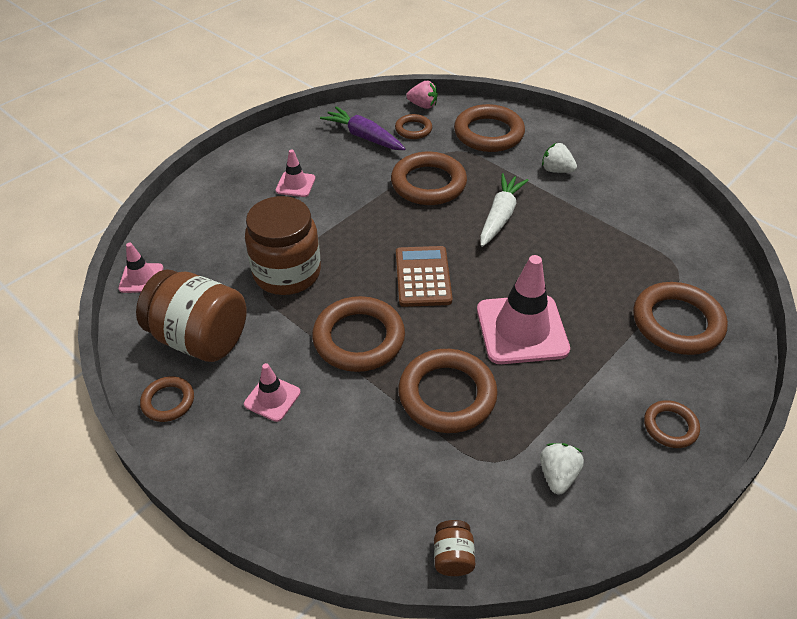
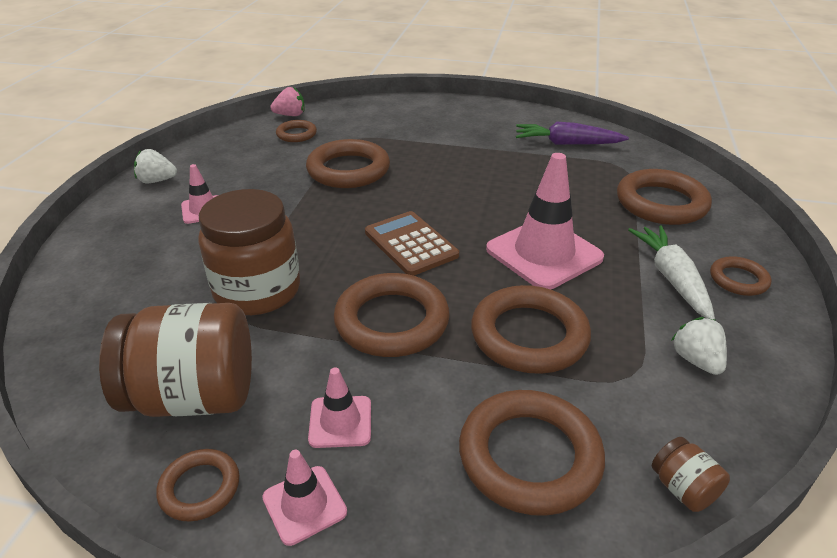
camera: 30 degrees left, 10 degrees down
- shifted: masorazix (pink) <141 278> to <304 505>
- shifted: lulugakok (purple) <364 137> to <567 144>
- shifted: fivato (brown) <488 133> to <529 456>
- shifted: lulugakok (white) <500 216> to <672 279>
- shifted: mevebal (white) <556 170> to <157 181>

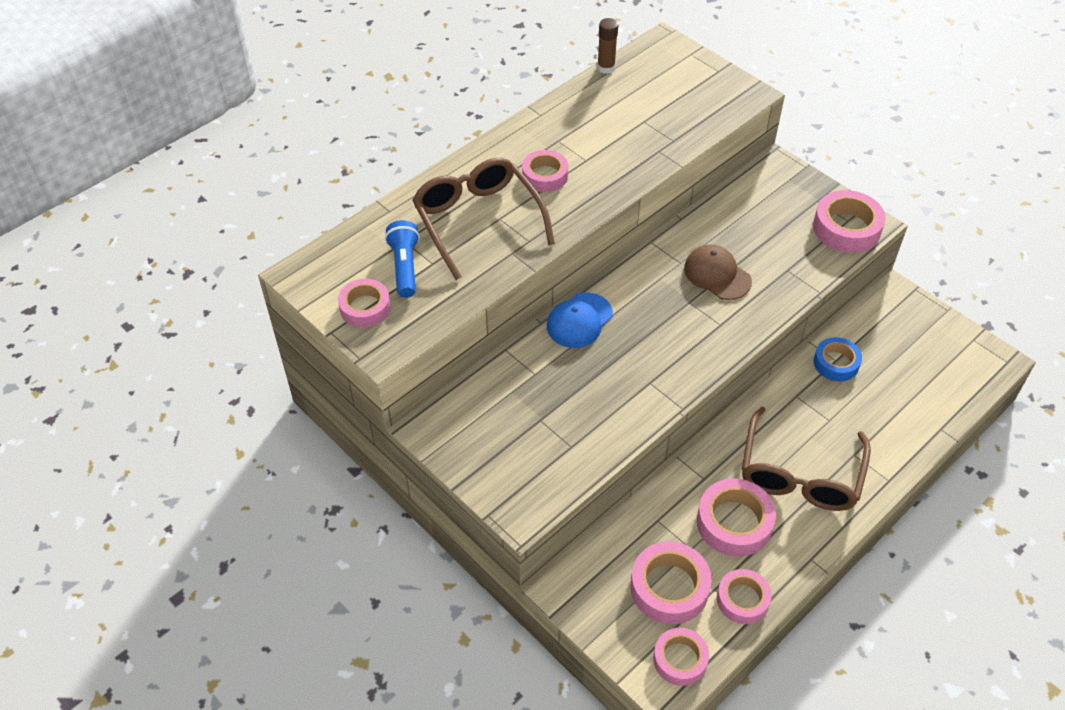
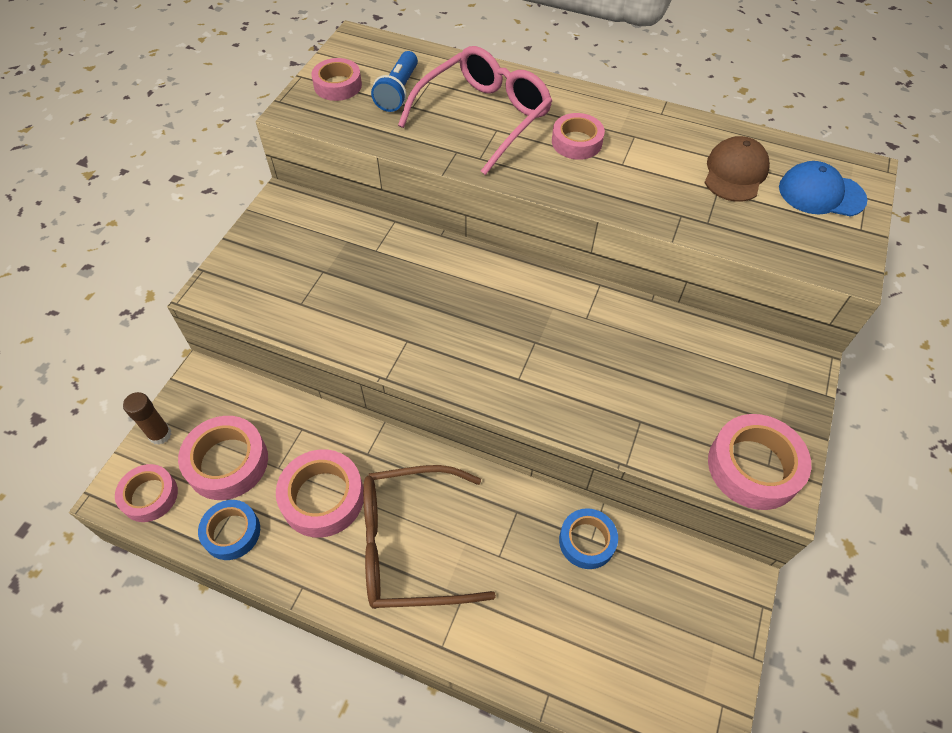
camera: 65 degrees right, 5 degrees up
- rotated: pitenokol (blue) <405 267> = <398 92> 135 degrees clockwise
- repainted: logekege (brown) <478 221> to logekege (pink) <484 117>
- shifted: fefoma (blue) <579 320> to <821 193>
- shifted: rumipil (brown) <606 68> to <160 434>
- shifted: fefoma (brown) <717 275> to <735 173>
- repainted: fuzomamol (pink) <742 600> to fuzomamol (blue) <232 532>

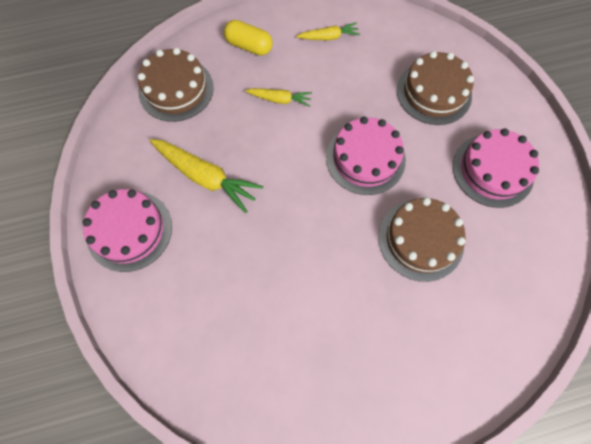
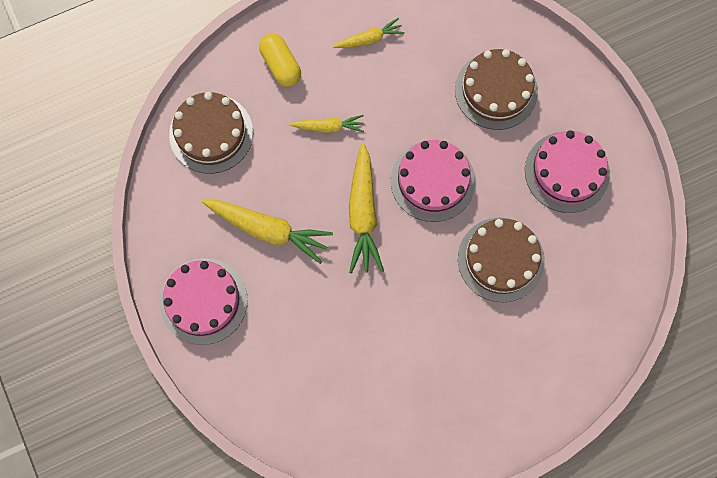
camera: 10 degrees left, 5 degrees up
- rotated: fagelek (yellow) <249 46> = <281 65> 45 degrees clockwise
- new: lulugakok (yellow) <363 214>

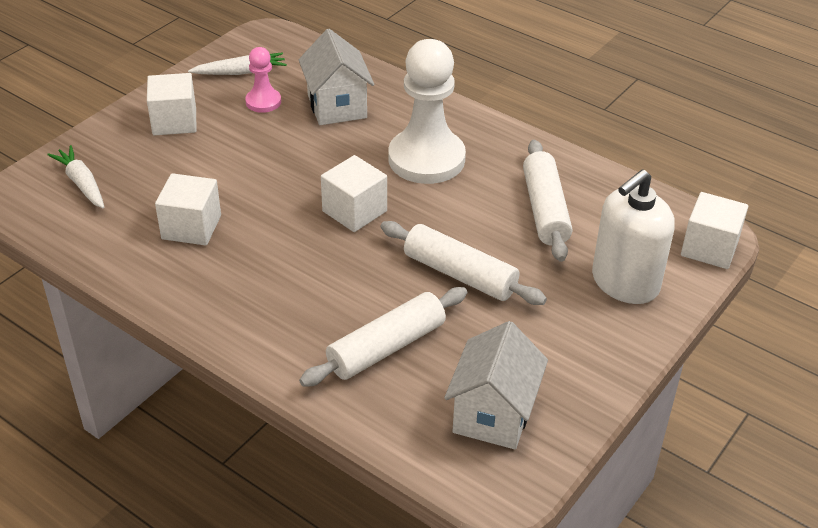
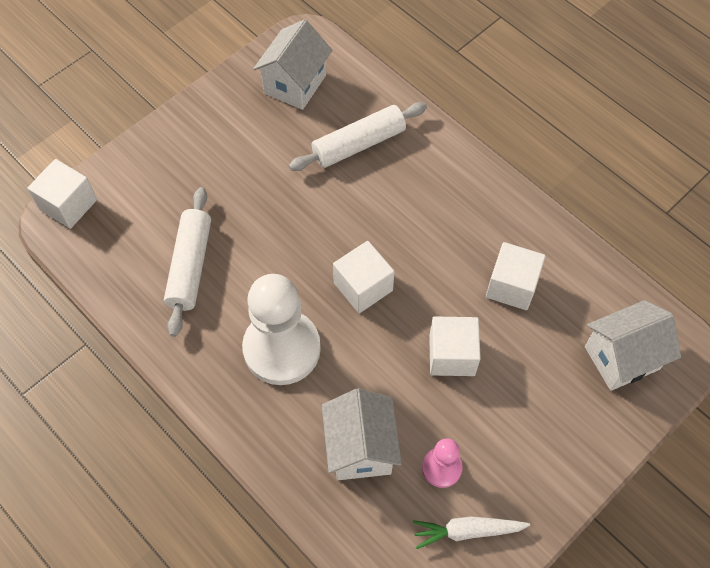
camera: 170 degrees left, 20 degrees up
- swapped: lulugakok (white) <82 183> to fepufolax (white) <622 358>
- shifted: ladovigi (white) <174 121> to <452 355>
- gone: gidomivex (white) <460 274>
- gone: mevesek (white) <625 282>

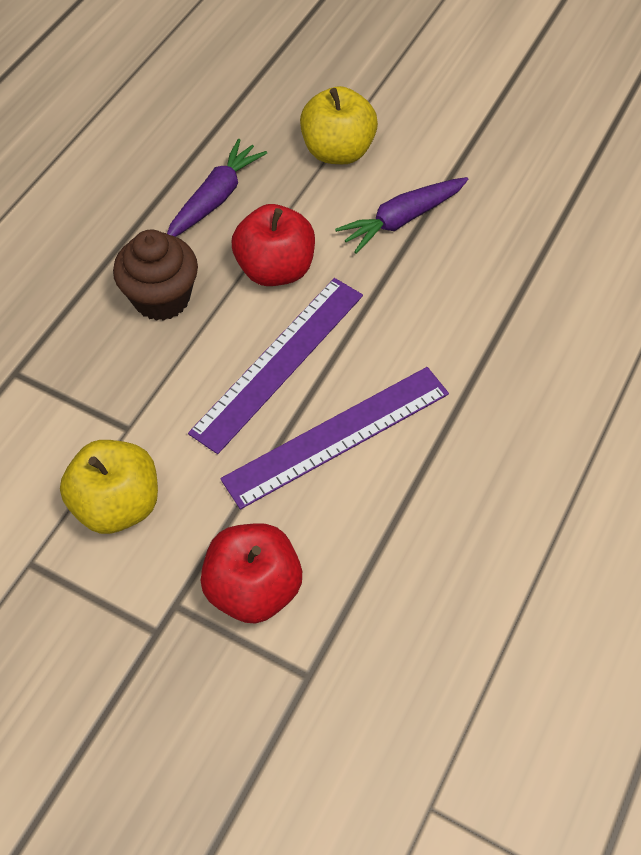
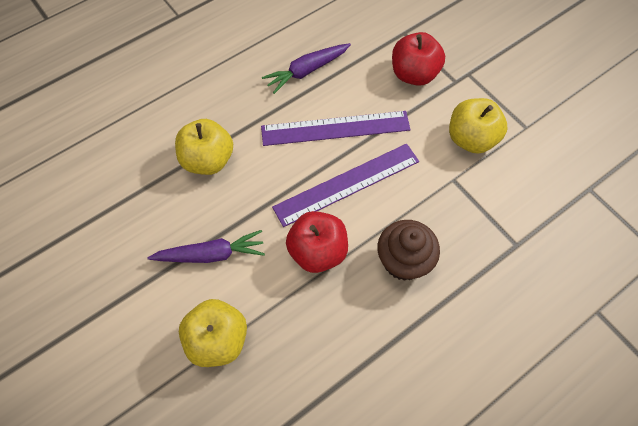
camera: 155 degrees left, 5 degrees up
- shifted: lulugakok (purple) <215 198> to <307 71>
- new: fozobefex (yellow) <208 160>

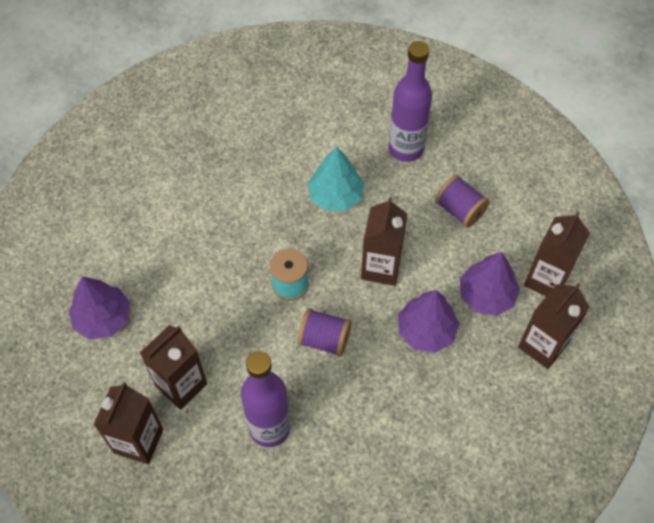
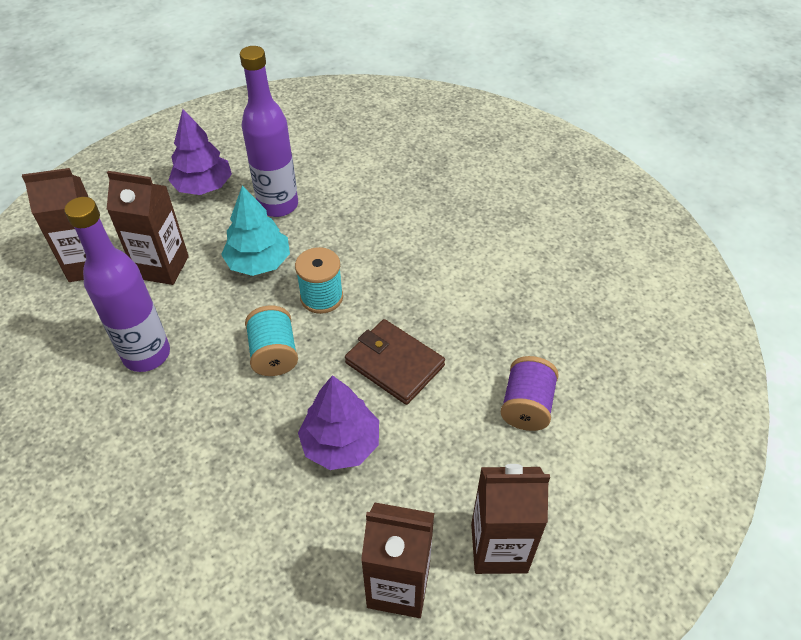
camera: 60 degrees right, 10 degrees down
- repainted: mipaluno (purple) <324 339> to mipaluno (turquoise) <274 354>
- shifted: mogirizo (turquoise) <336 196> to <259 262>
- swapped: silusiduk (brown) <381 267> to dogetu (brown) <394 364>
- shifted: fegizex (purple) <406 149> to <278 205>
- gone: mogirizo (purple) <486 295>

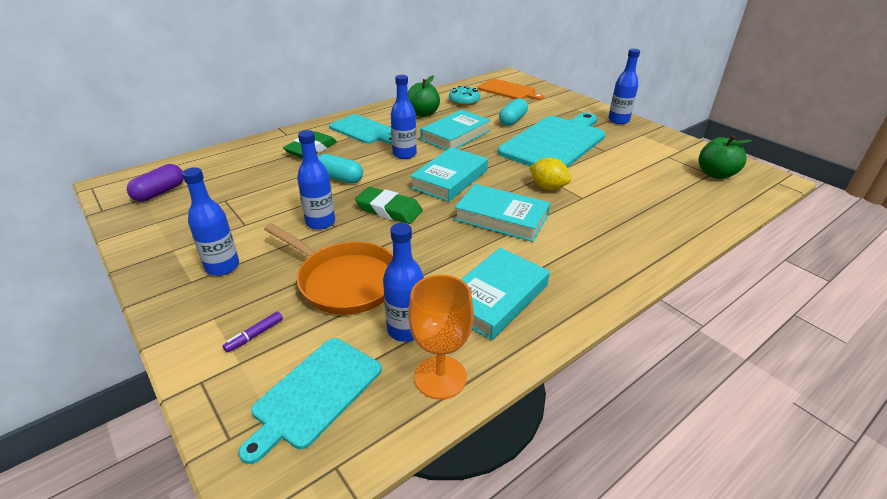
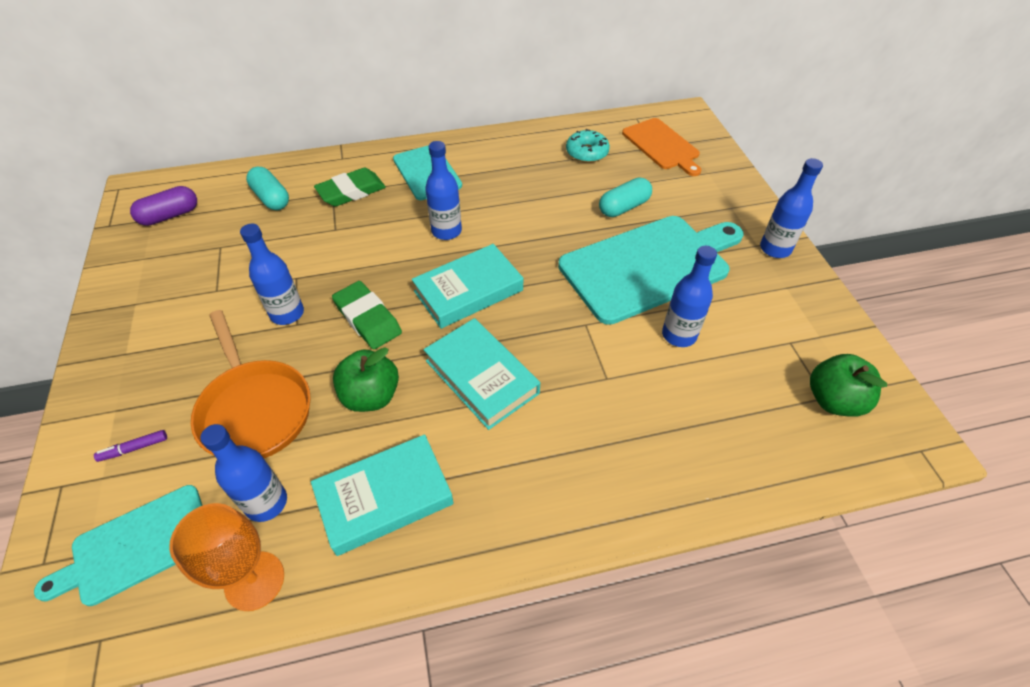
camera: 25 degrees right, 15 degrees up
- shifted: fegizex (blue) <222 267> to <679 335>
- shifted: fagelek (turquoise) <339 178> to <271 198>
- shifted: fozobefex (green) <423 114> to <371 396>
- gone: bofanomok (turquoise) <456 135>
- gone: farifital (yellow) <548 187>

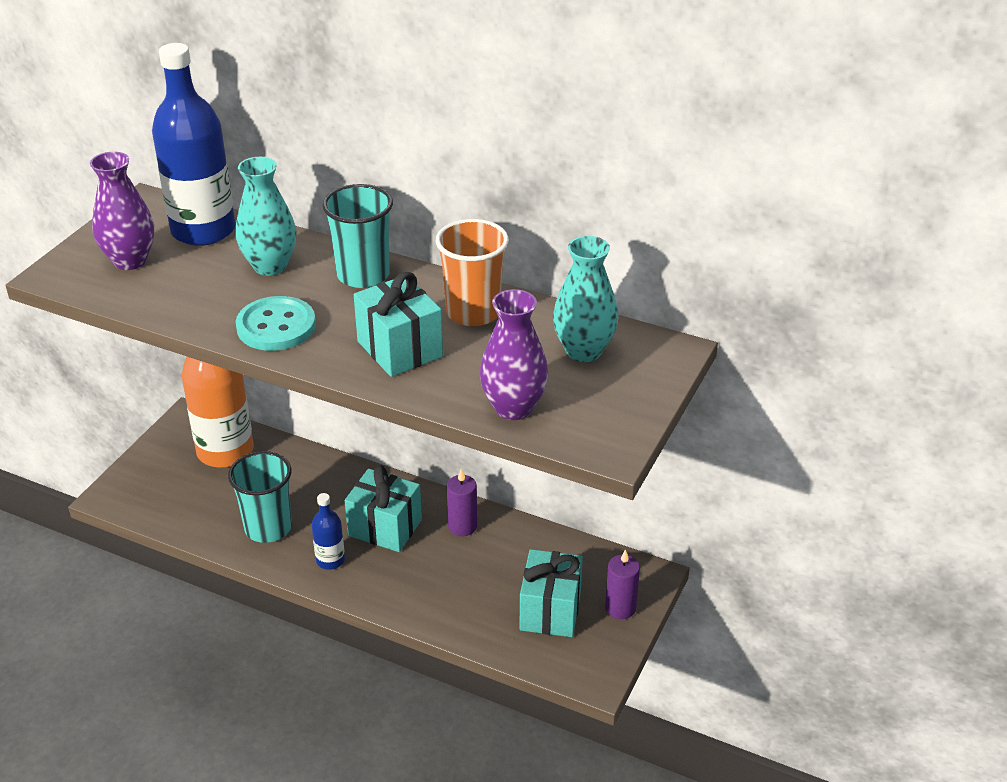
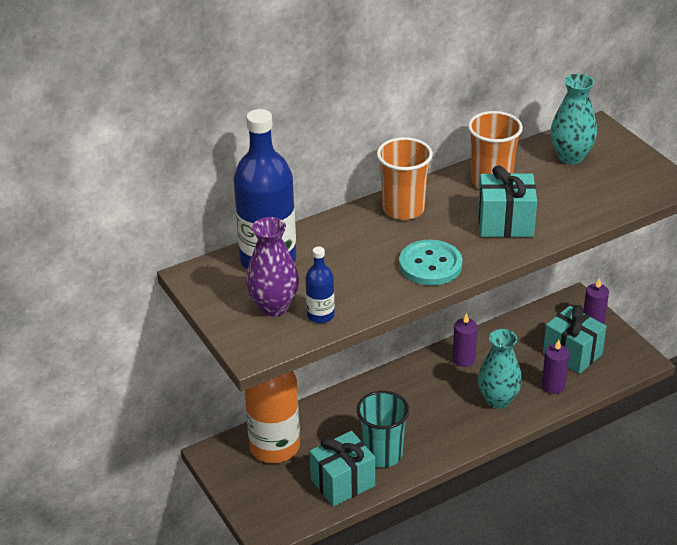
camera: 55 degrees left, 0 degrees up
- shifted: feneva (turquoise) <270 266> to <498 400>
- shifted: fegizex (blue) <330 560> to <320 315>
- repainted: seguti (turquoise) <363 275> to seguti (orange) <403 209>
- shifted: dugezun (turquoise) <385 528> to <342 483>
- gone: feneva (purple) <513 408>
- new: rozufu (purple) <553 386>

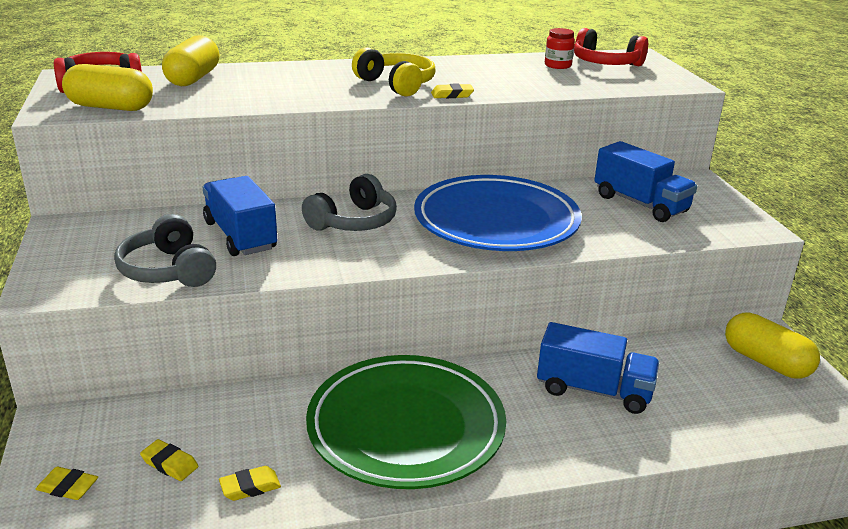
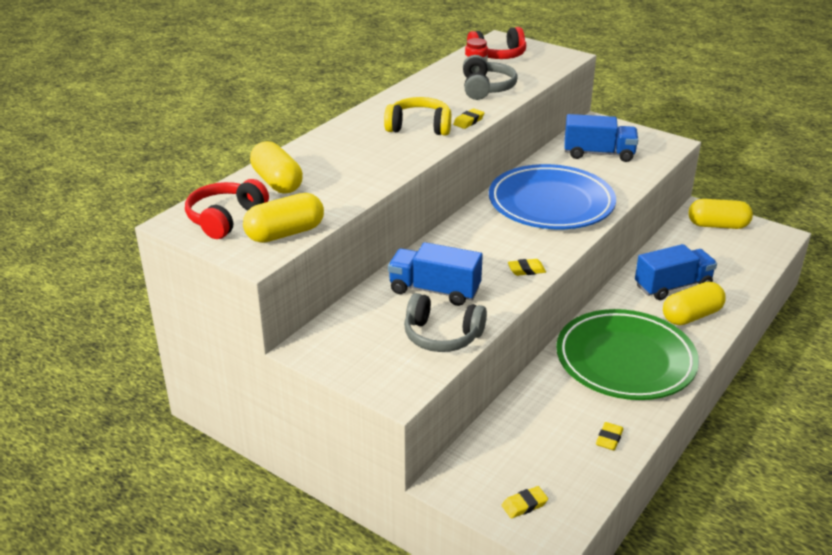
camera: 40 degrees left, 5 degrees up
- shifted: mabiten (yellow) <170 464> to <526 270>
- shifted: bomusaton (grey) <354 222> to <486 88>
- new: fagelek (yellow) <691 316>

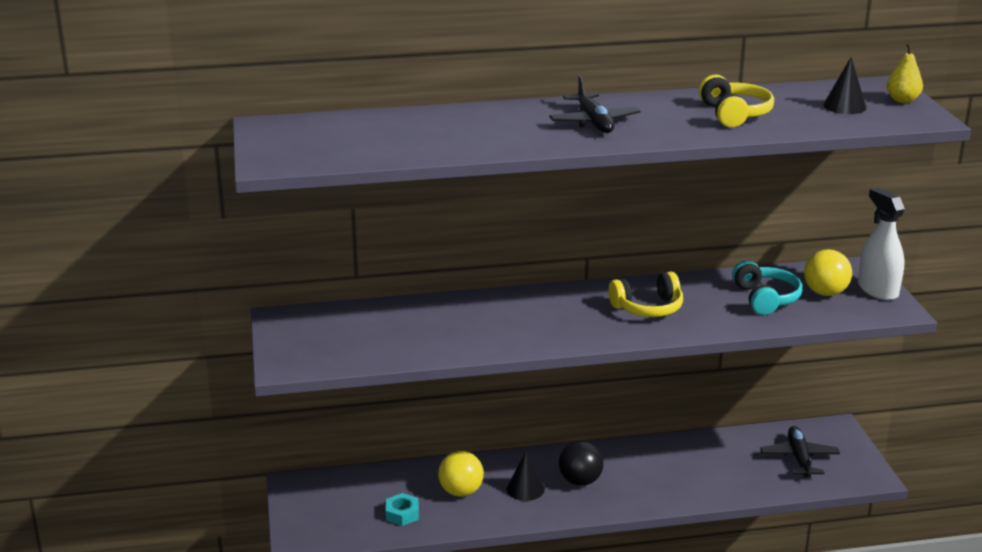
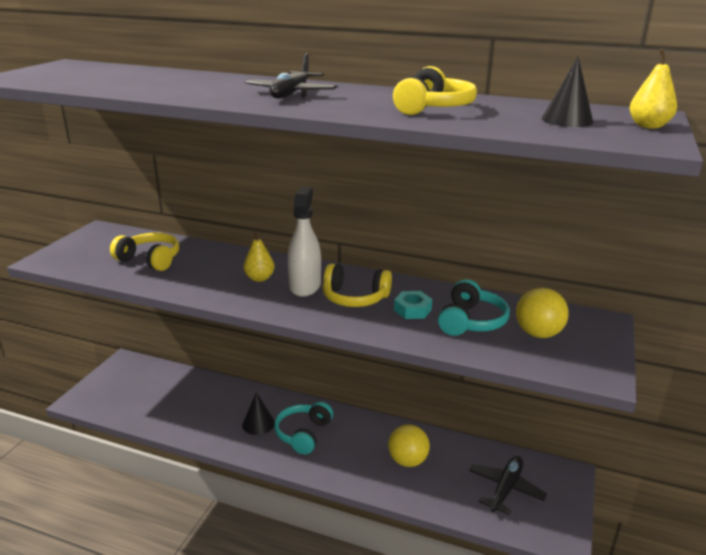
camera: 30 degrees right, 0 degrees up
- shifted: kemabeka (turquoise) <402 514> to <412 310>
- shifted: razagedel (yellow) <461 492> to <407 461>
- swapped: razagedel (black) <580 481> to bomusaton (turquoise) <303 434>
- shifted: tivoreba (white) <877 290> to <305 286>
- new: bomusaton (yellow) <150 260>
- new: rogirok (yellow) <259 278>

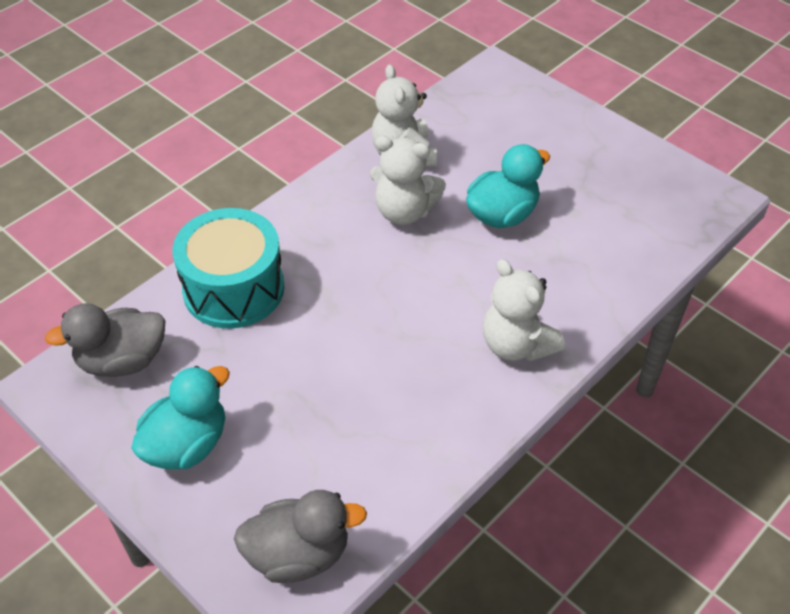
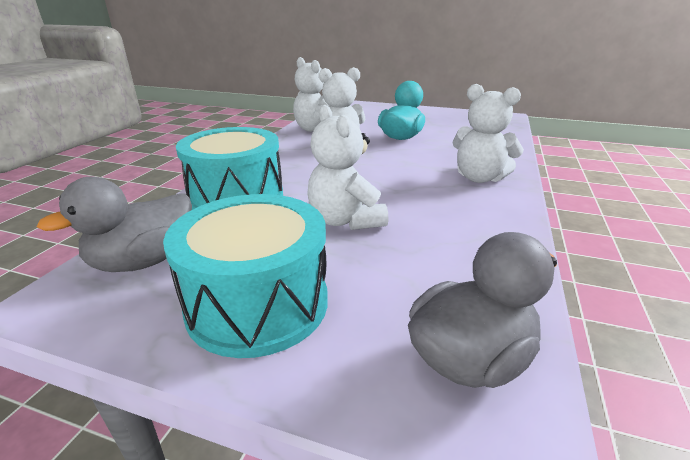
camera: 25 degrees left, 20 degrees down
- swapped: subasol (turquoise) <187 444> to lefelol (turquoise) <258 303>
- new: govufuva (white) <345 220>

